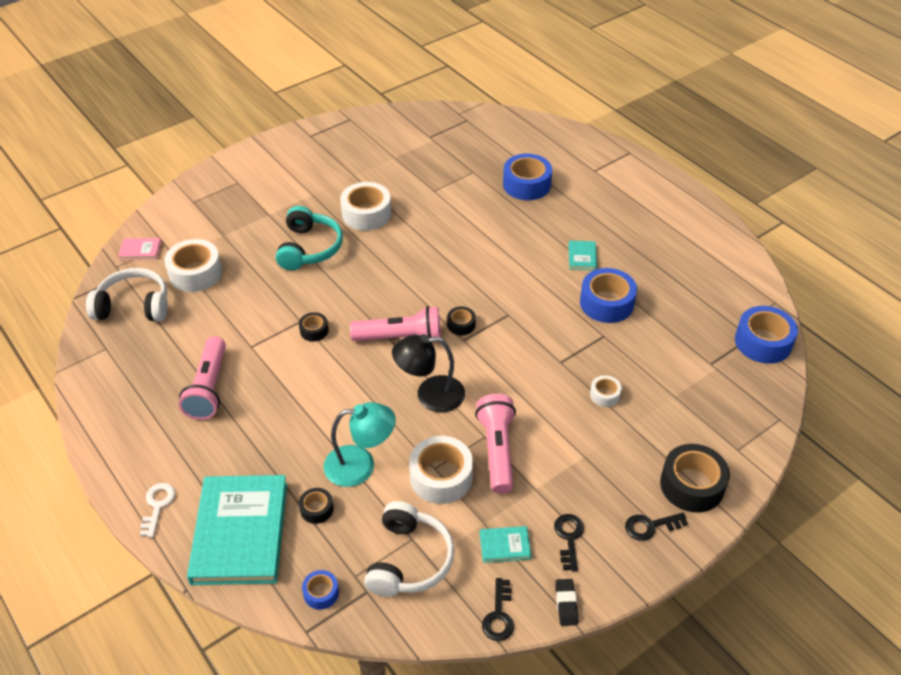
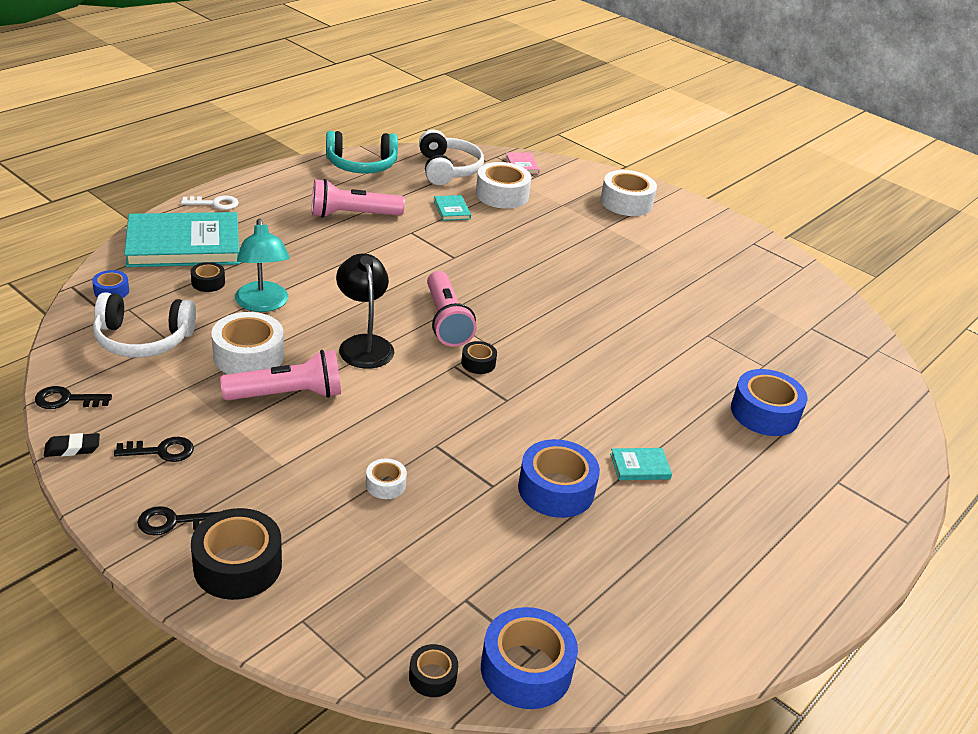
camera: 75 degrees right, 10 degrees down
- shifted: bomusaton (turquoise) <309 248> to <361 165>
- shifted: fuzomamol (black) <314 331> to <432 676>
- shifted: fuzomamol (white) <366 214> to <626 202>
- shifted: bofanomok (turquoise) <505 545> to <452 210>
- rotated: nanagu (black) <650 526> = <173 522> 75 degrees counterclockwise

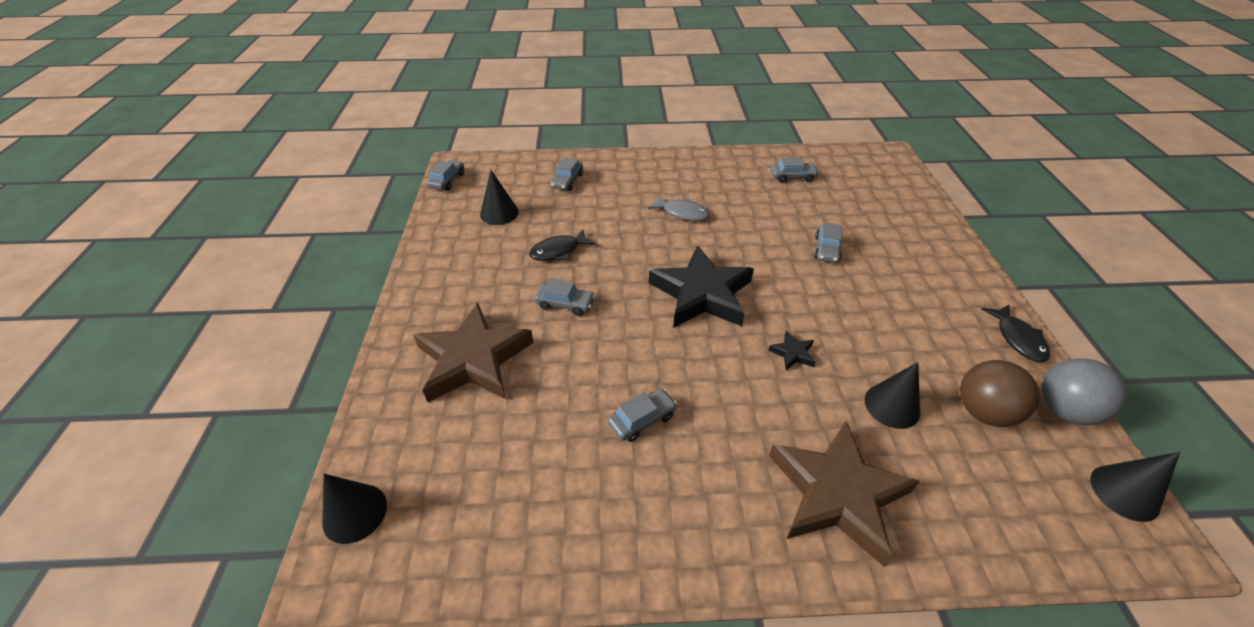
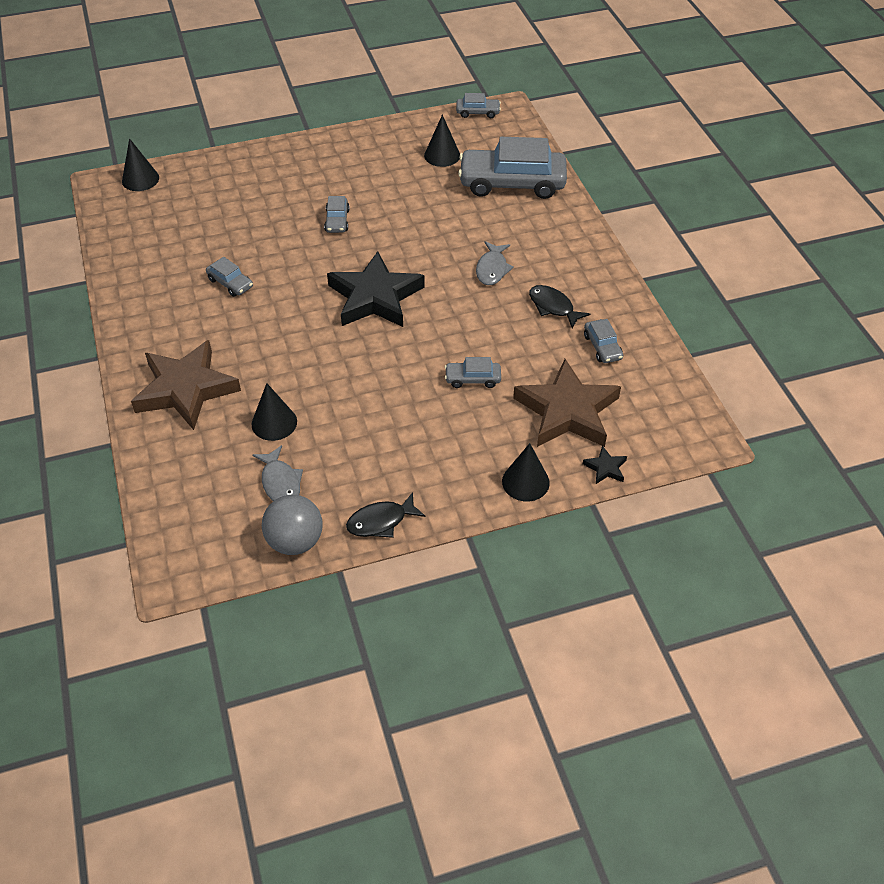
camera: 75 degrees right, 5 degrees up
- shifted: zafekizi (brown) <473 359> to <567 411>
- shifted: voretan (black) <558 251> to <553 307>
- scaled: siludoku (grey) <567 181> = <512 183> x2.25
- shifted: zafekizi (black) <792 353> to <605 468>
- swapped: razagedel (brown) <983 412> to voretan (grey) <280 482>
- shifted: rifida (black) <1124 492> to <525 482>

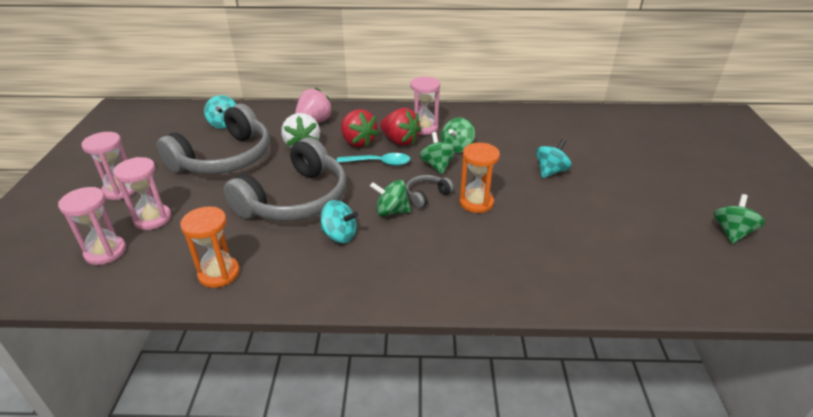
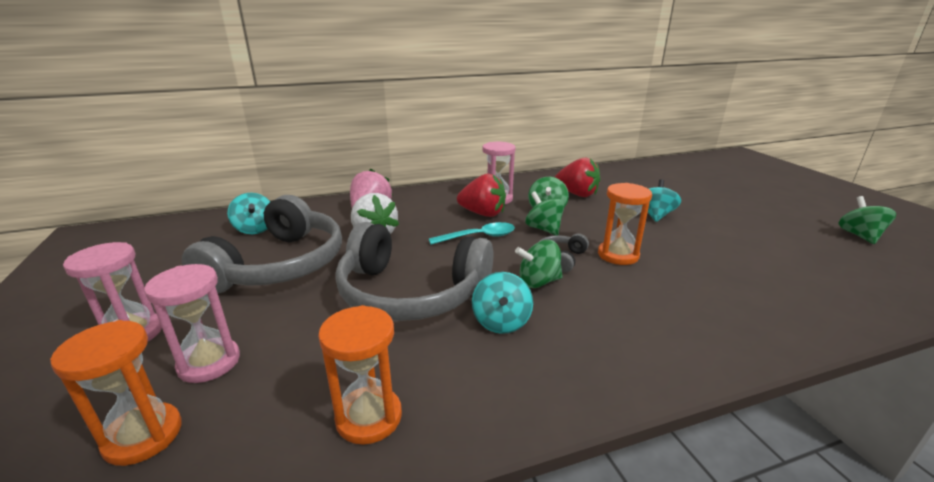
camera: 20 degrees left, 10 degrees down
- repainted: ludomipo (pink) <105 252> to ludomipo (orange) <143 436>
- rotated: bomusaton (grey) <296 199> = <411 293> 90 degrees clockwise
- rotated: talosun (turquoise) <339 235> = <501 322> 90 degrees clockwise
- shifted: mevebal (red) <358 142> to <577 194>

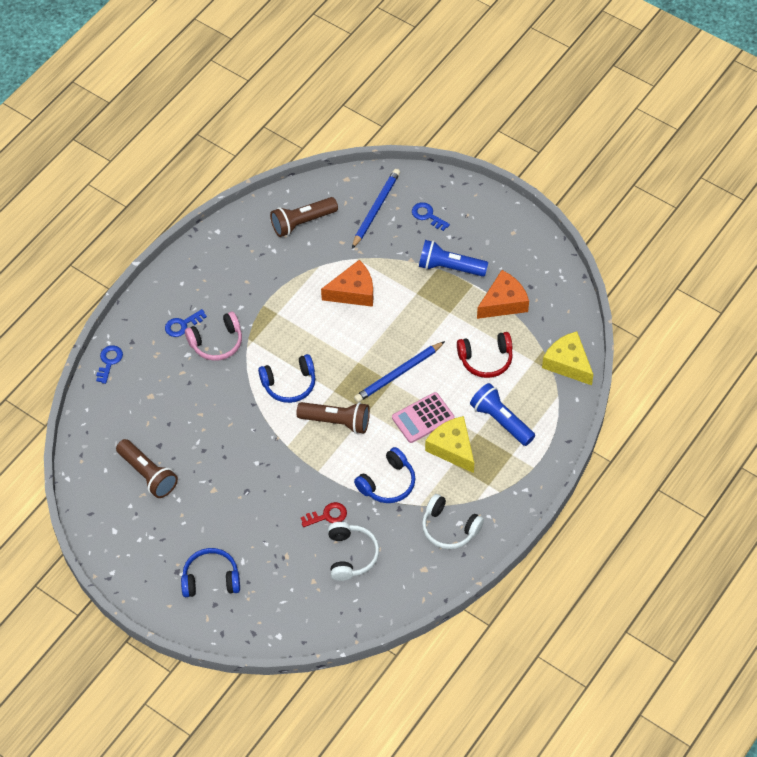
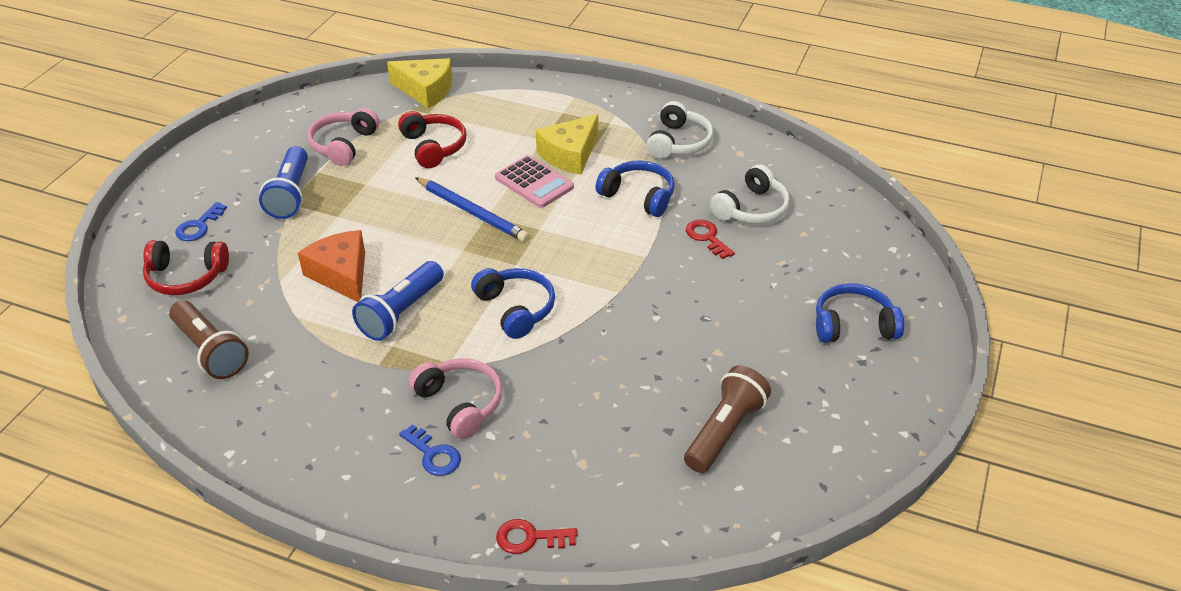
camera: 105 degrees left, 15 degrees down
- repainted: nanagu (blue) <109 362> to nanagu (red) <530 538>
- rotated: bomusaton (blue) <211 579> = <853 325> 105 degrees clockwise
- gone: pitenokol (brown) <336 422>
- rotated: bomusaton (white) <351 555> = <752 209> 150 degrees clockwise
- swapped: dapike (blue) <376 209> to bomusaton (red) <186 277>
- shifted: pitenokol (blue) <501 421> to <401 312>
- swapped: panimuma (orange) <503 302> to bomusaton (pink) <343 145>
- rotated: panimuma (yellow) <568 363> = <426 90> 105 degrees counterclockwise

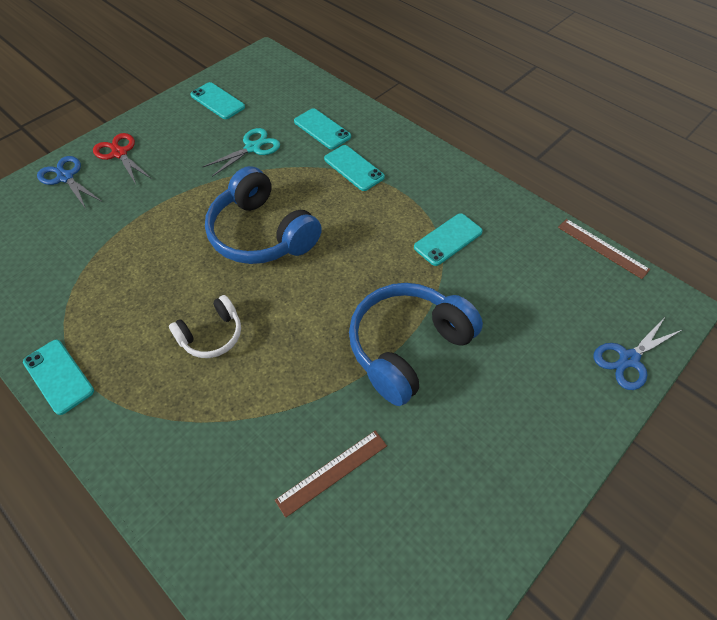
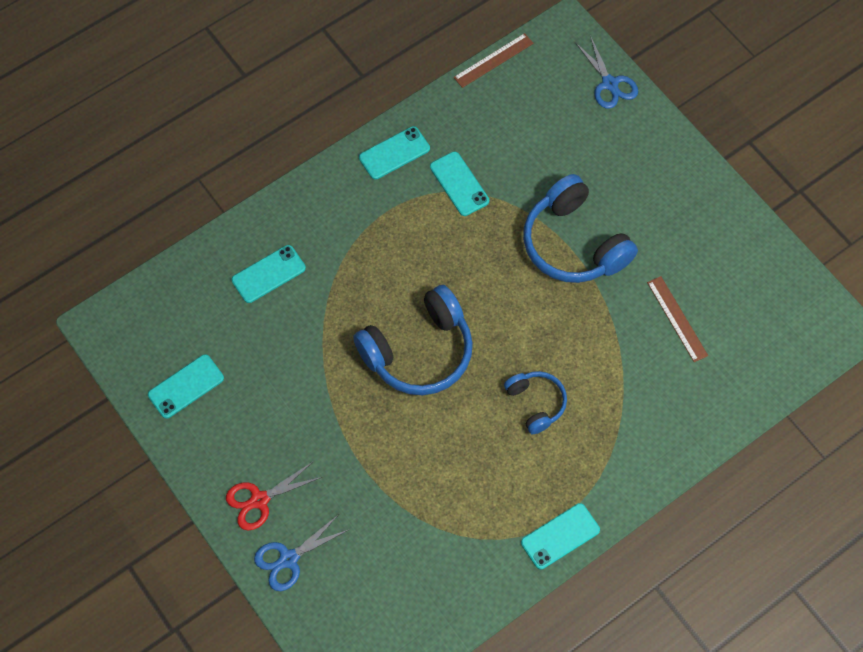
camera: 80 degrees left, 10 degrees up
- repainted: bomusaton (white) <212 335> to bomusaton (blue) <536 403>
- gone: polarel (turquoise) <252 148>
- shifted: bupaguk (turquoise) <354 168> to <394 153>

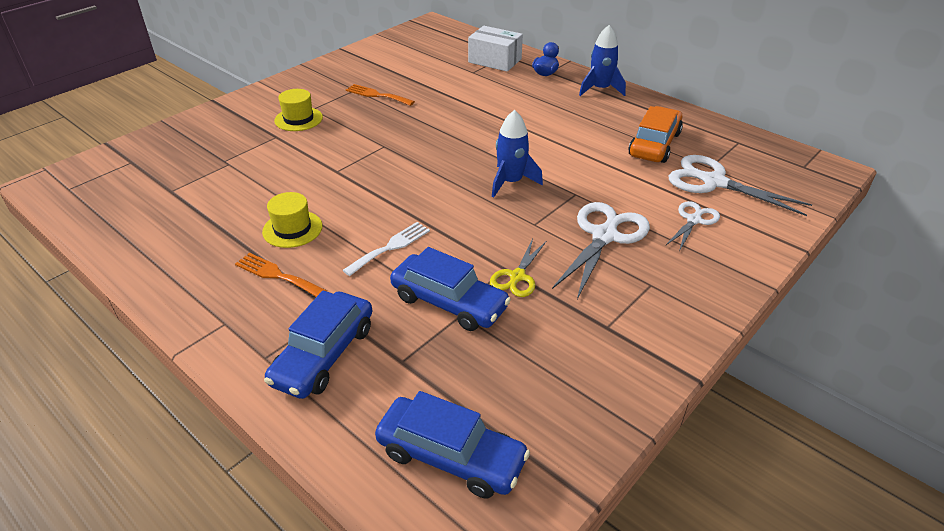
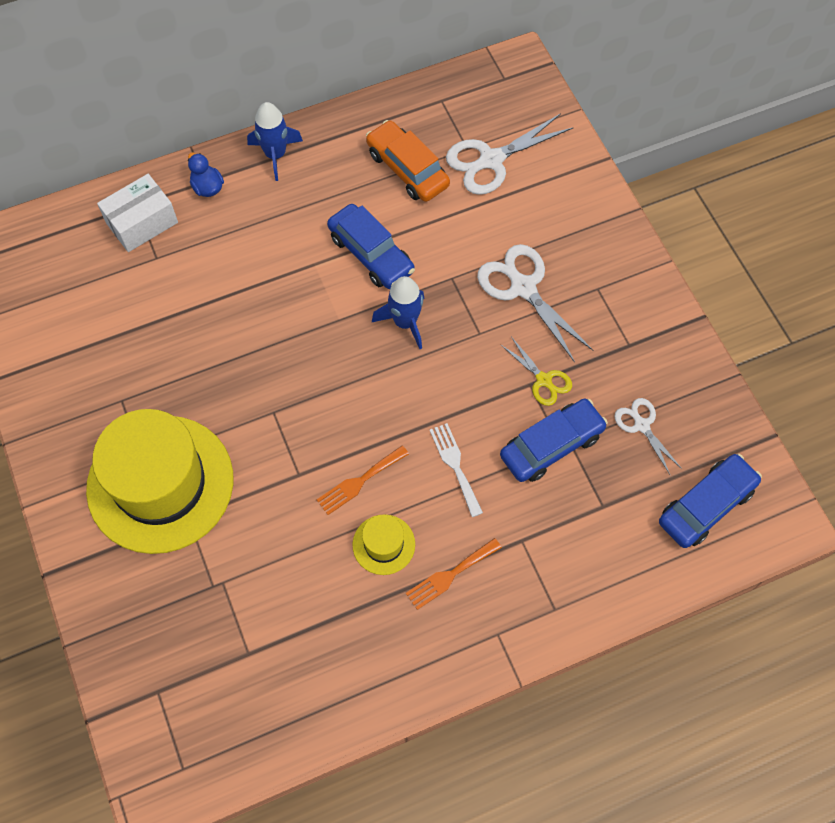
camera: 65 degrees left, 25 degrees up
- shifted: siludoku (blue) <324 355> to <371 254>
- scaled: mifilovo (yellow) <298 119> = <160 483> x2.38
- shifted: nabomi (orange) <377 95> to <359 481>
- shifted: polarel (white) <694 220> to <641 425>

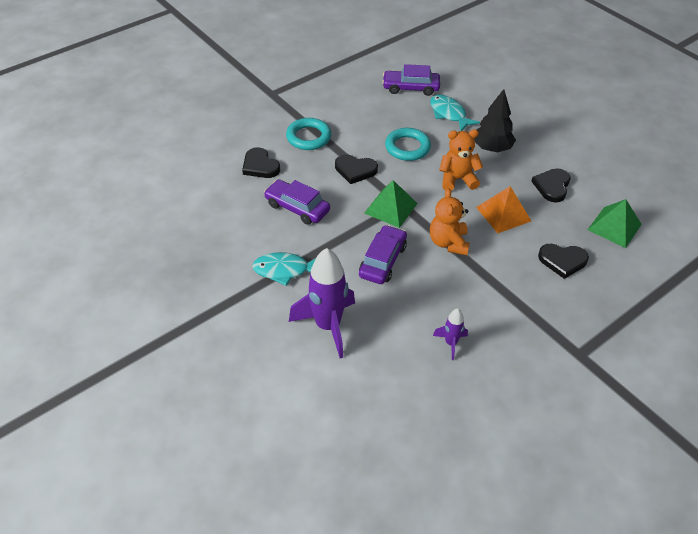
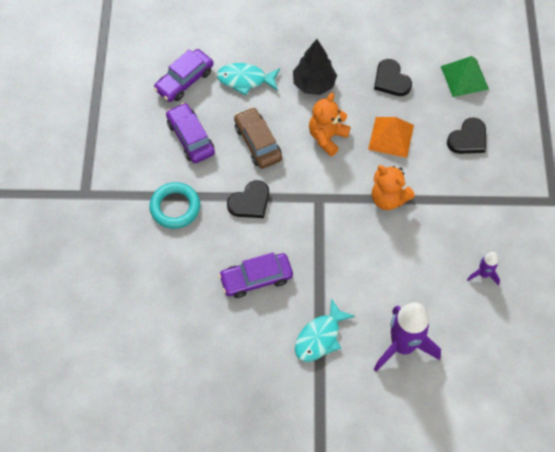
camera: 50 degrees left, 15 degrees up
- gone: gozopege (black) <260 166>
- shifted: siludoku (purple) <383 261> to <191 138>
- gone: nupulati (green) <390 208>
- swapped: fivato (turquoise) <407 147> to siludoku (brown) <258 142>

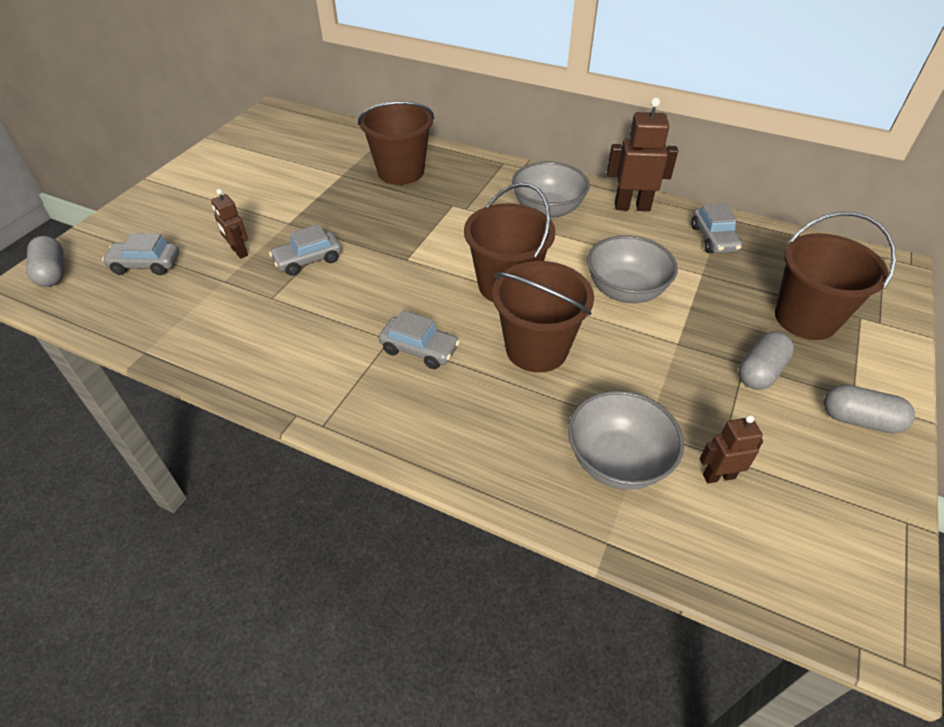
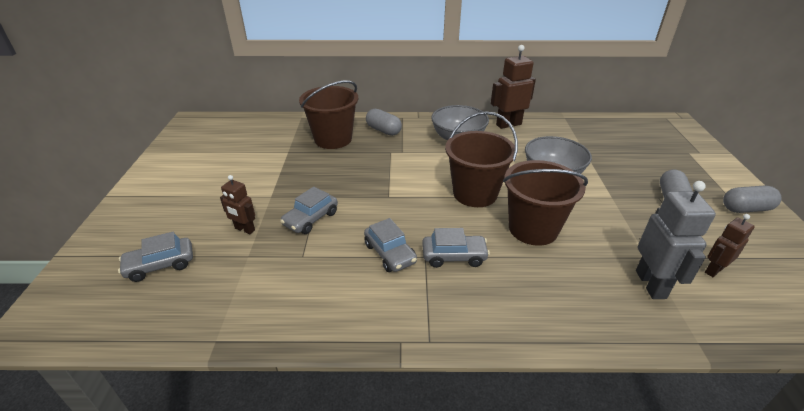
camera: 25 degrees left, 10 degrees down
- shifted: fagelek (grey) <52 272> to <383 130>
- swapped: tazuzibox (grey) <617 461> to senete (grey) <651 284>
- shifted: siludoku (grey) <713 239> to <390 253>
- gone: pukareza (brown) <805 318>

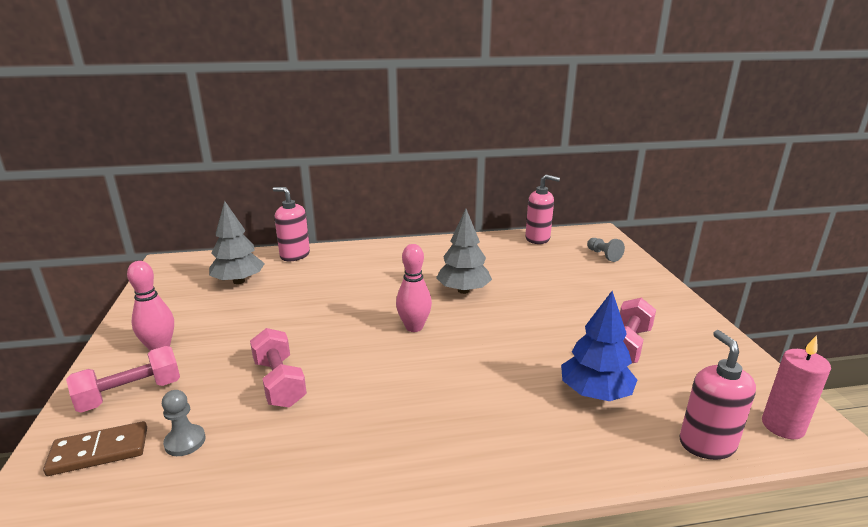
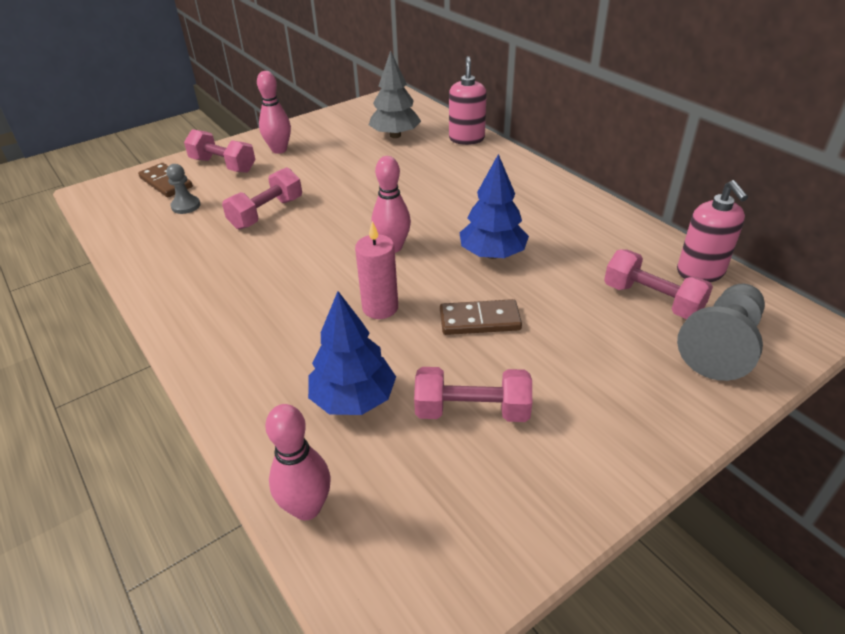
camera: 65 degrees right, 15 degrees up
- repainted: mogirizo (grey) <463 290> to mogirizo (blue) <492 254>
- scaled: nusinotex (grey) <603 255> = <721 346> x1.88
- swapped: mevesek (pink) <706 444> to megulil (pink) <307 508>
- shifted: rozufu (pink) <782 426> to <380 308>
- new: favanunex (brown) <479 320>
- new: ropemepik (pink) <652 300>

